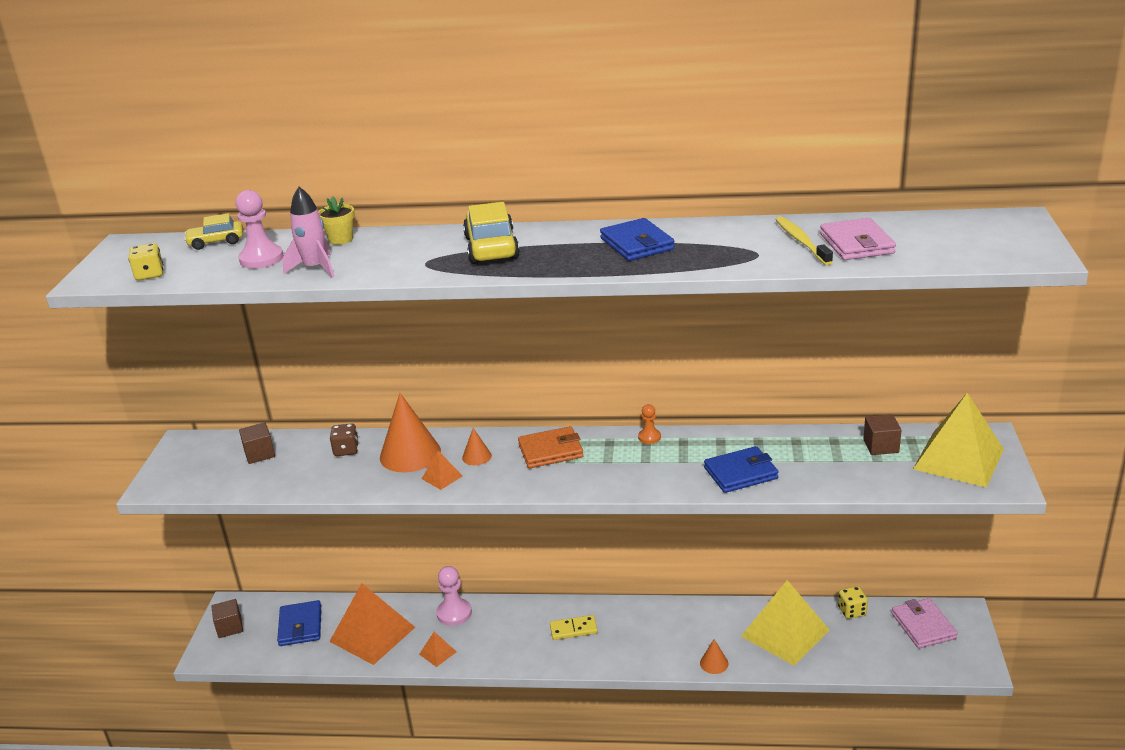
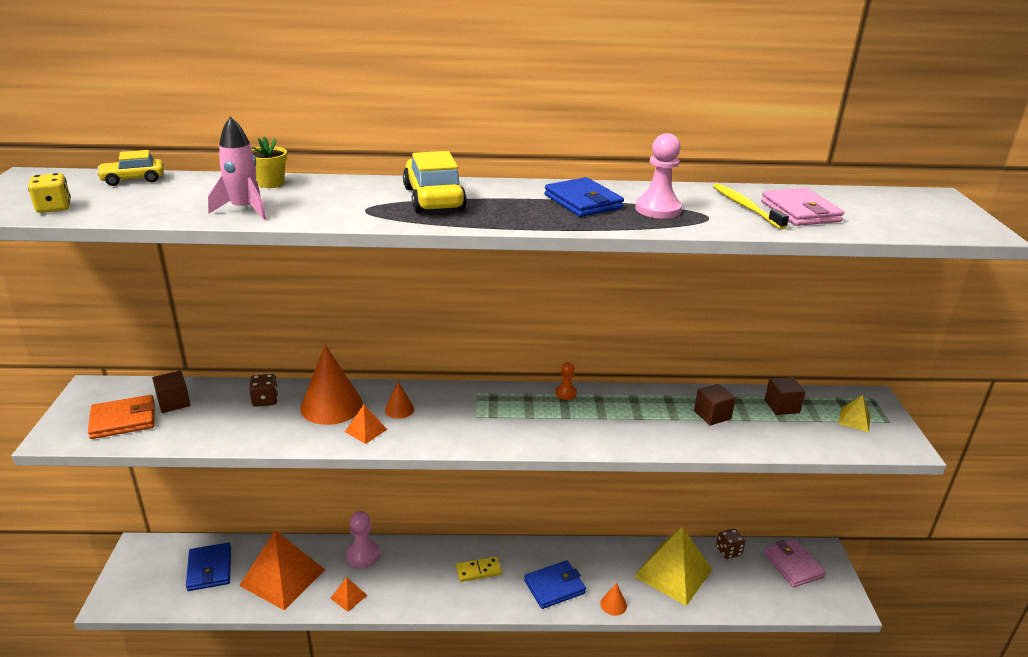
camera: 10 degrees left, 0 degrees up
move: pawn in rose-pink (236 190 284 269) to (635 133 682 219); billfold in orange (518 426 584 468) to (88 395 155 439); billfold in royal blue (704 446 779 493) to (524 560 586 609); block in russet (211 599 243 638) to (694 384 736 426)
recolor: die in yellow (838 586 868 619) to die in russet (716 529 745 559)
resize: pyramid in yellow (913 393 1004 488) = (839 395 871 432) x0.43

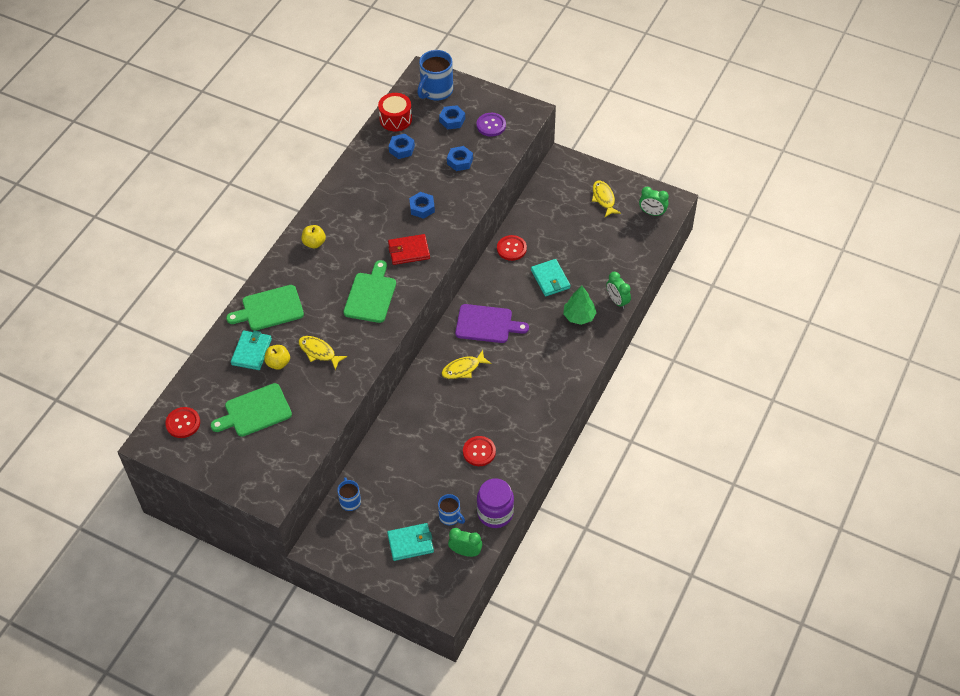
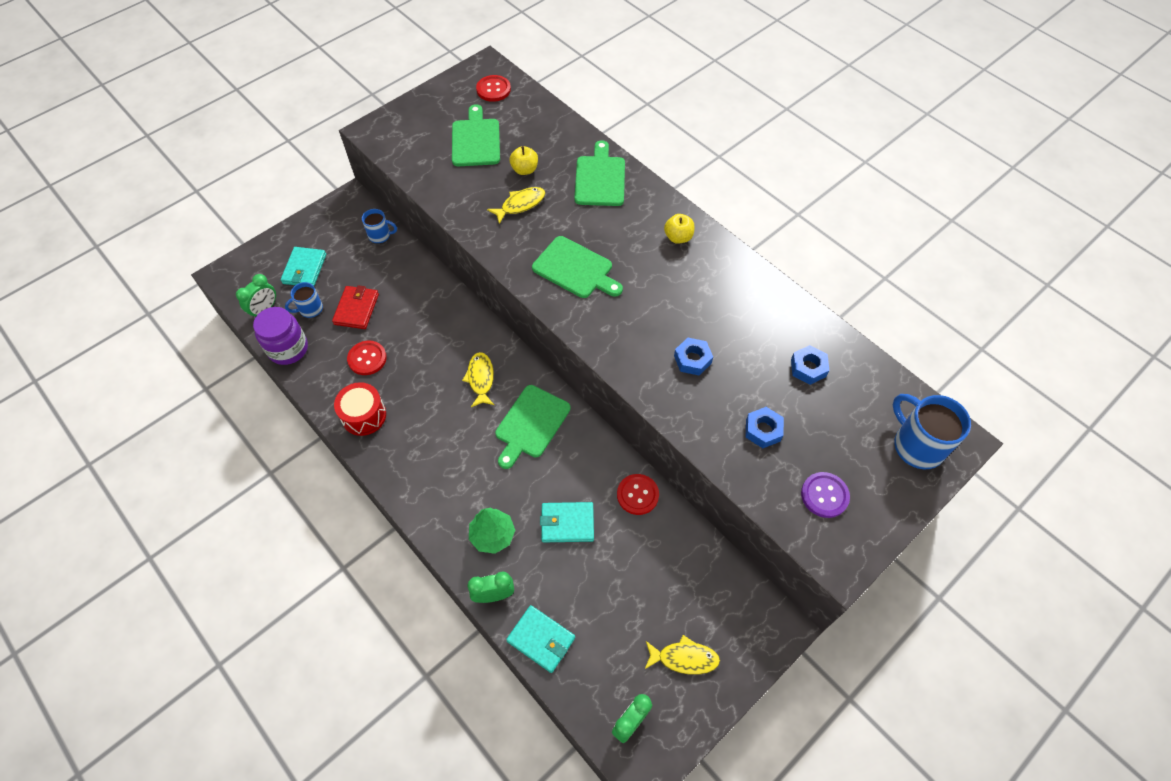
camera: 110 degrees right, 5 degrees up
delete: nut in royal blue (439 105 465 129)
move: snare drum in red (378 93 412 131) to (334 382 386 436); billfold in red (388 234 430 265) to (332 285 379 329); billfold in turquoise (231 330 272 370) to (506 605 575 673)
recolor: chopping board in purple (455 304 529 343) to chopping board in leaf-green (495 385 571 469)

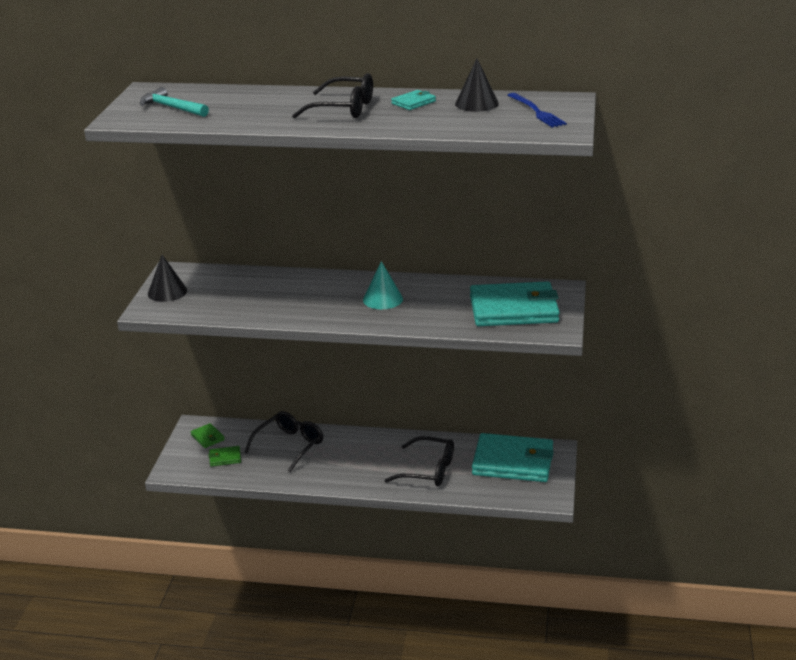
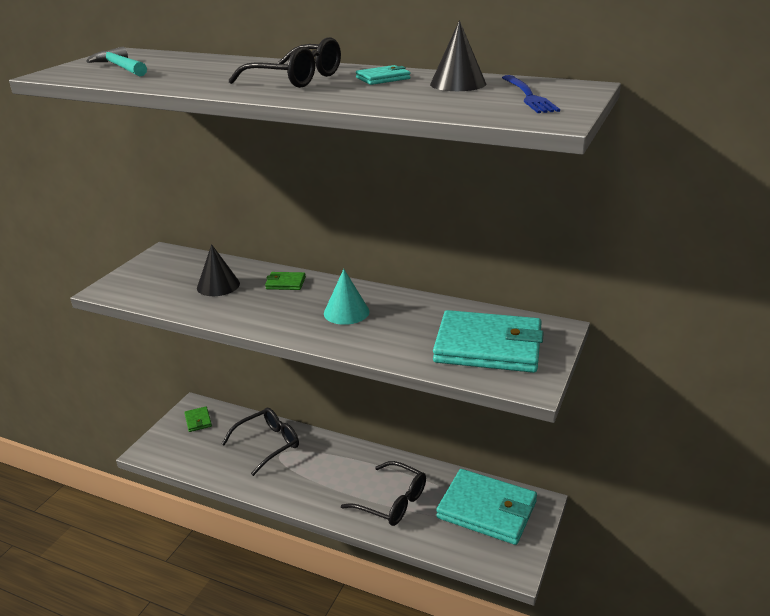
camera: 15 degrees right, 0 degrees up
move: solid cone in jet-black (148 255 187 302) to (197 244 240 296); billfold in leaf-green (208 446 241 467) to (265 272 306 290)

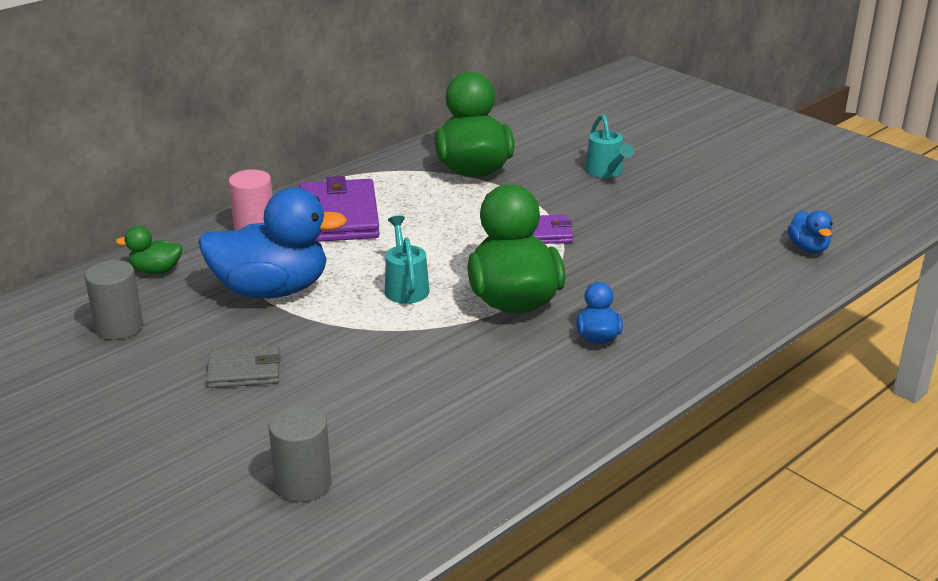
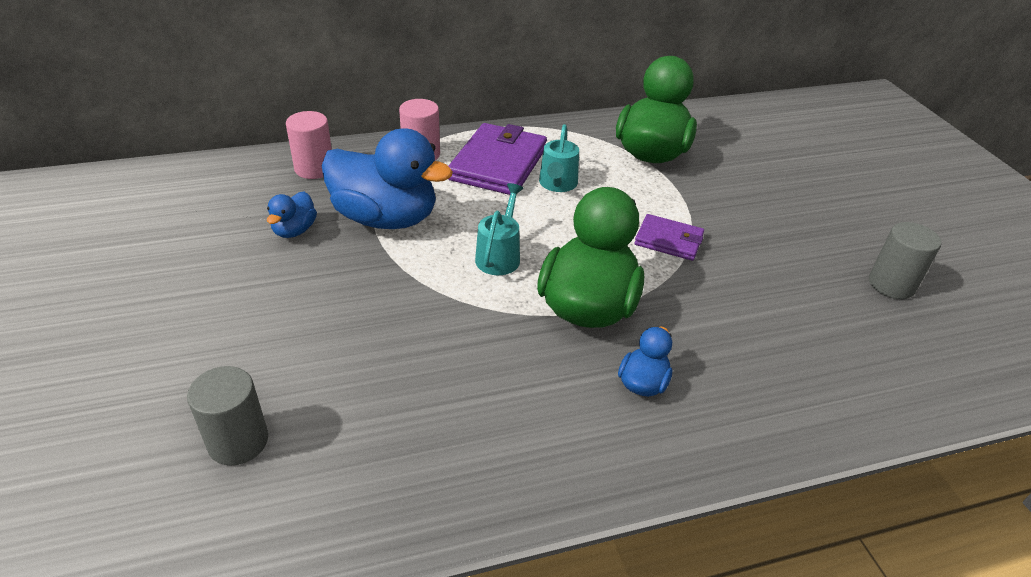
camera: 25 degrees right, 10 degrees up
delete: billfold in ash-grey (206 345 281 388)
move: sprinkling can in turquoise (585 114 634 178) to (539 124 579 192); toy duck in royal blue (787 210 833 253) to (267 192 317 238); cylinder in ash-grey (84 260 143 340) to (869 222 942 299)
replace: toy duck in leaf-green (116 226 183 274) to cylinder in rose-pink (286 111 332 179)

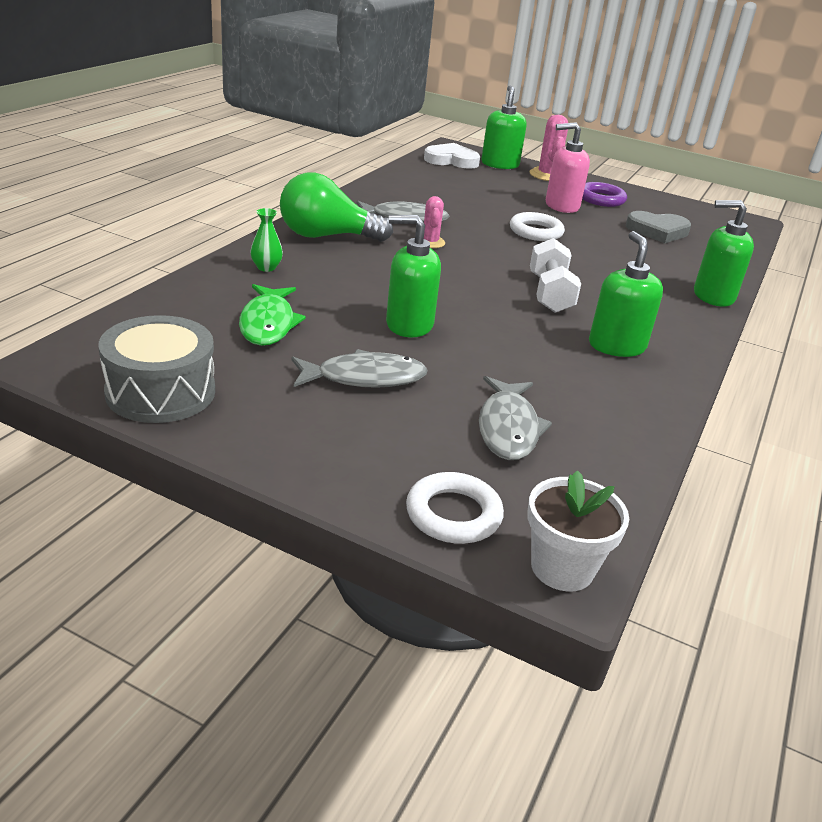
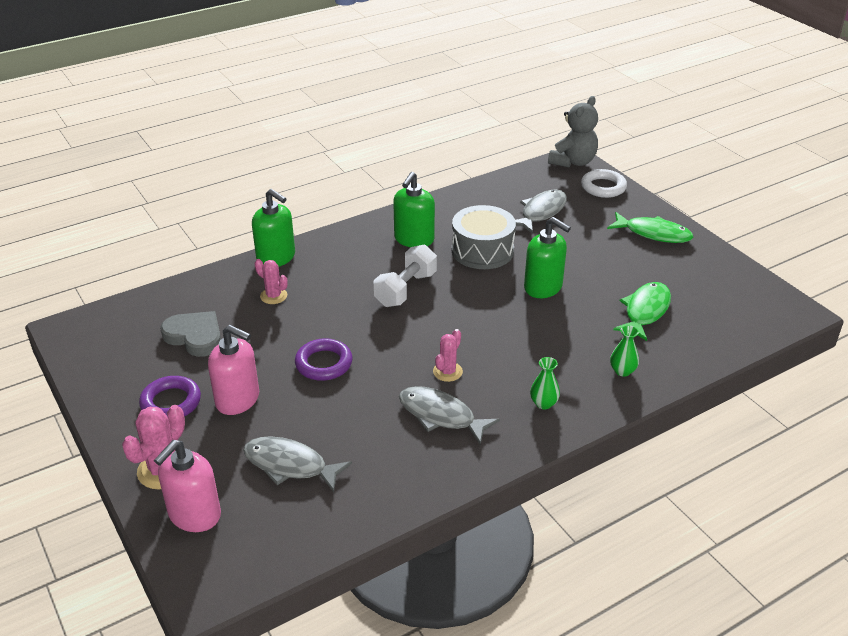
camera: 145 degrees left, 5 degrees up
delete: love heart in white (424 143 480 169)
insert: toy fish in leaf-green (607 212 694 243); cactus in rose-pink (255 259 288 304)
move: snare drum in ash-grey (98 315 215 423) to (452 205 516 269); toy fish in ash-grey (291 349 428 388) to (243 436 352 492)
replace: bulb in leaf-green (280 173 393 242) to tall vase in leaf-green (530 357 560 409); potted plant in white (527 470 629 592) to teddy in ash-grey (548 96 598 168)
recolor: soap pump in leaf-green (481 86 527 169) to soap pump in rose-pink (154 440 221 532); hoop in white (510 212 565 241) to hoop in purple (295 338 352 381)

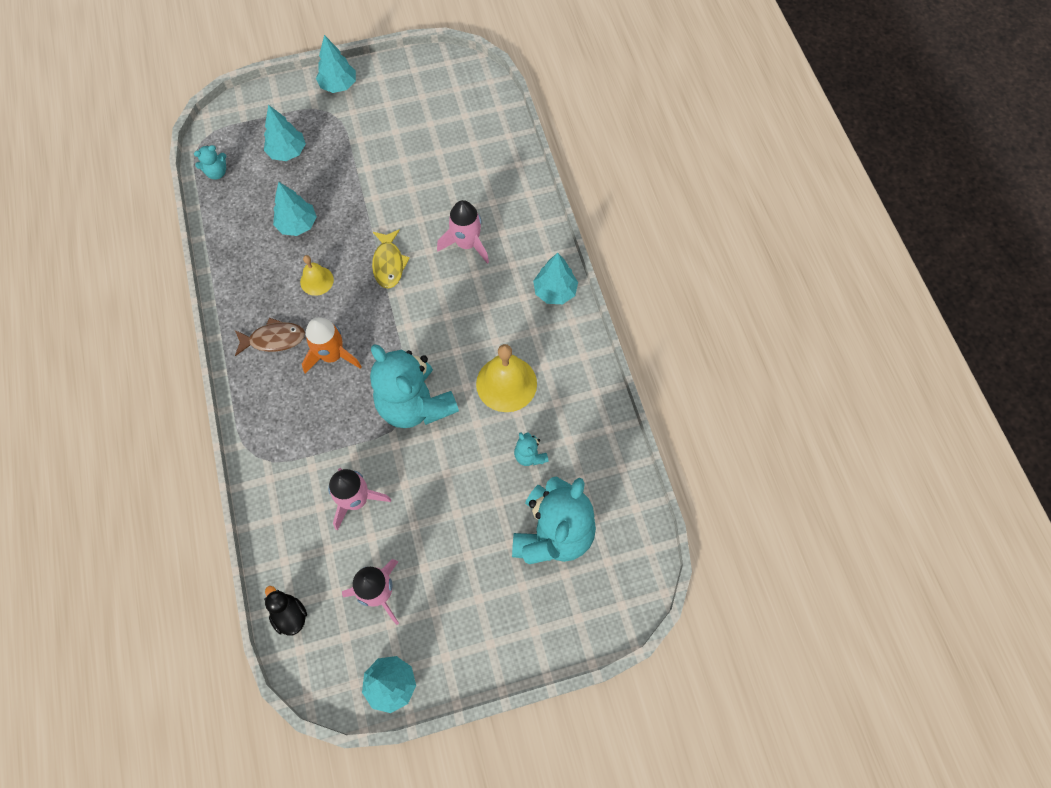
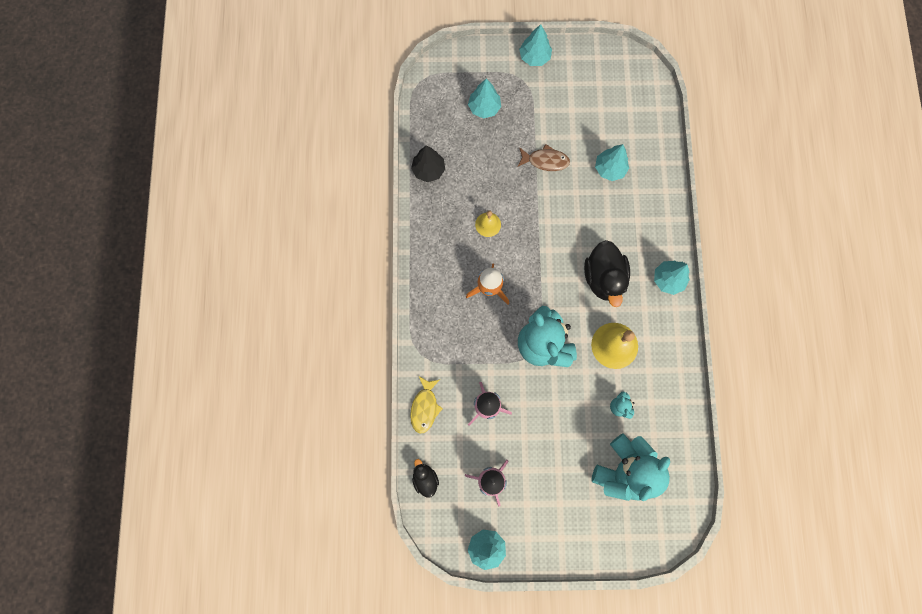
camera: 15 degrees right, 10 degrees up
delete: teddy in turquoise (194 145 226 179); toy rocket in rose-pink (437 200 489 264)
insert: toy tree in jet-black (411 146 445 182); toy duck in jet-black (584 240 630 307)
move: toy tree in turquoise (273 182 317 236) to (595 144 629 181); toy fish in yellow (372 229 410 289) to (410 376 443 433); toy fish in russet (235 318 305 356) to (517 144 570 171)

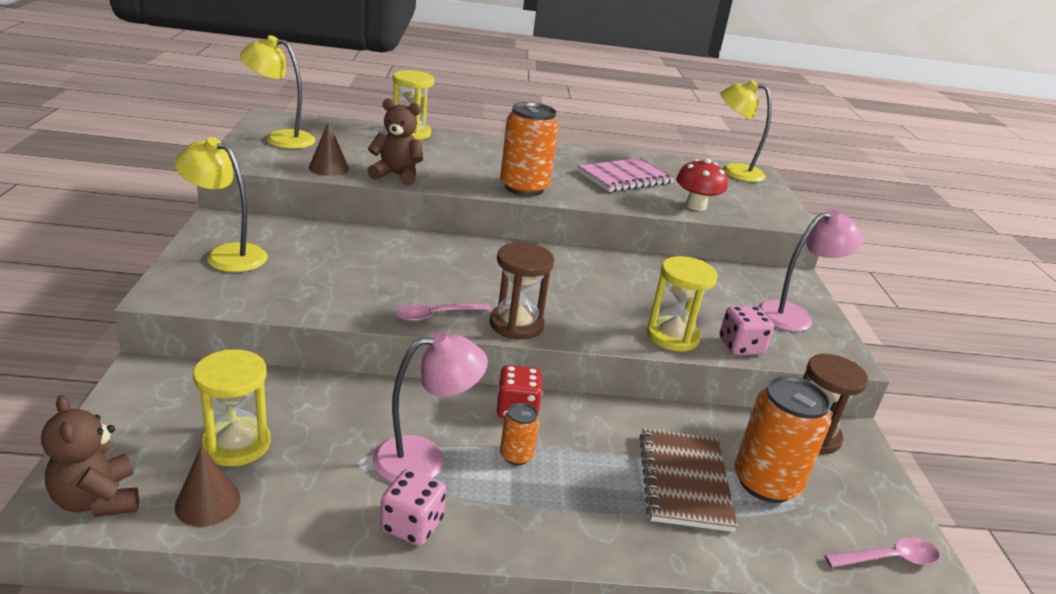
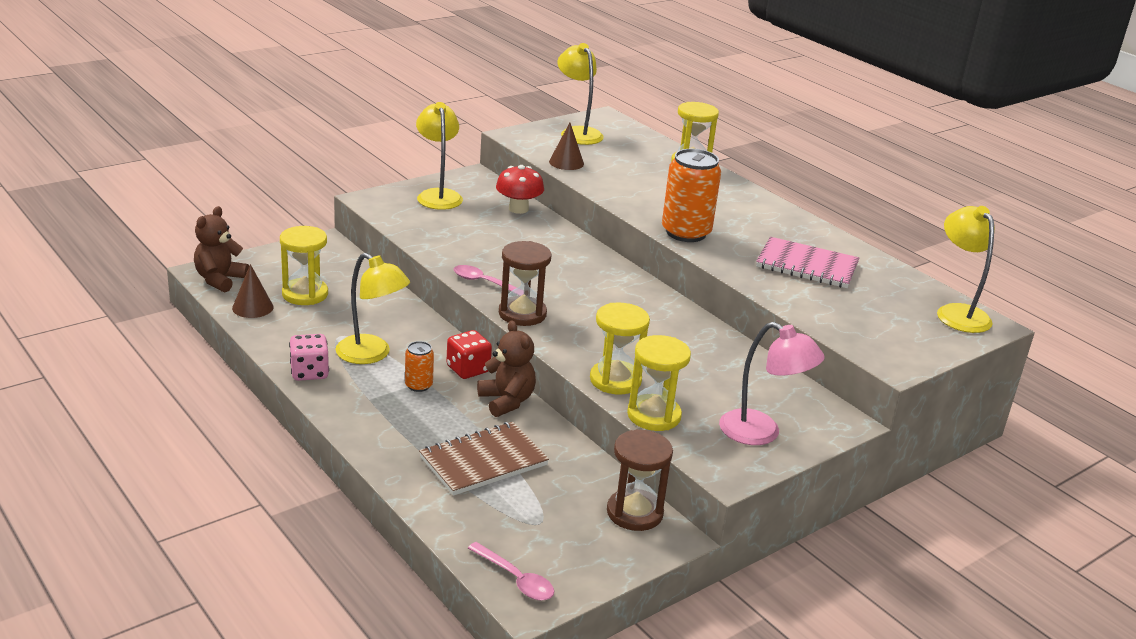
camera: 55 degrees right, 0 degrees up
delete: tin in orange (734 376 832 503)
move: teddy in russet (367 99 423 185) to (477 320 536 417); fungus in red (676 158 728 211) to (496 165 544 214)
replace: die in rose-pink (719 306 774 355) to hourglass in yellow (627 335 691 431)
recolor: desk lamp in rose-pink (373 332 488 482) to desk lamp in yellow (335 253 410 364)

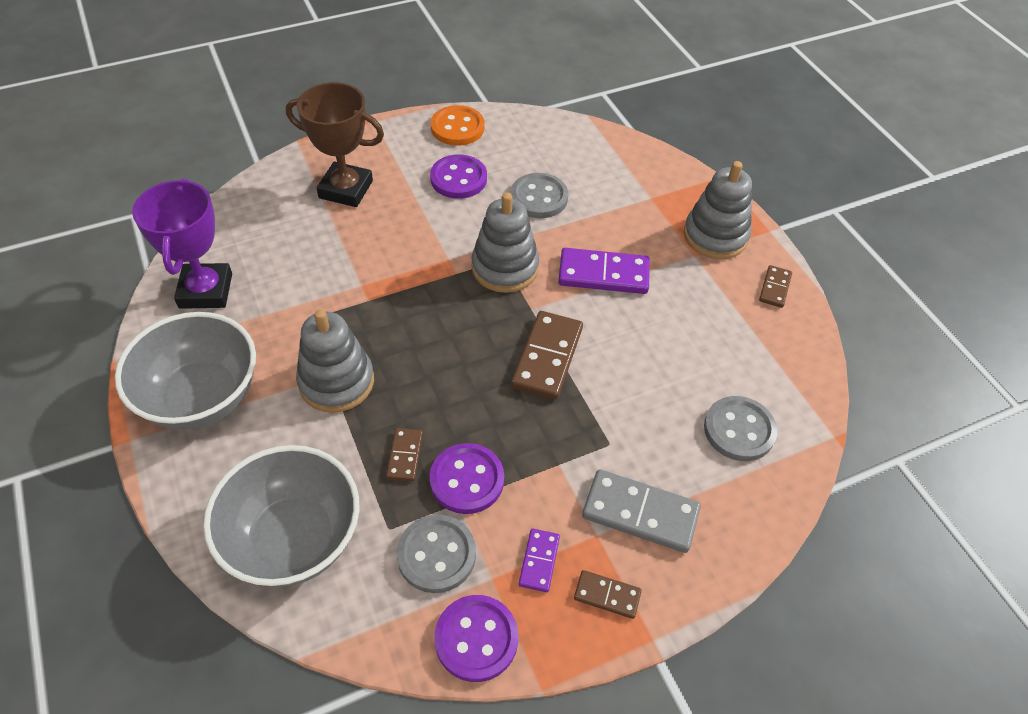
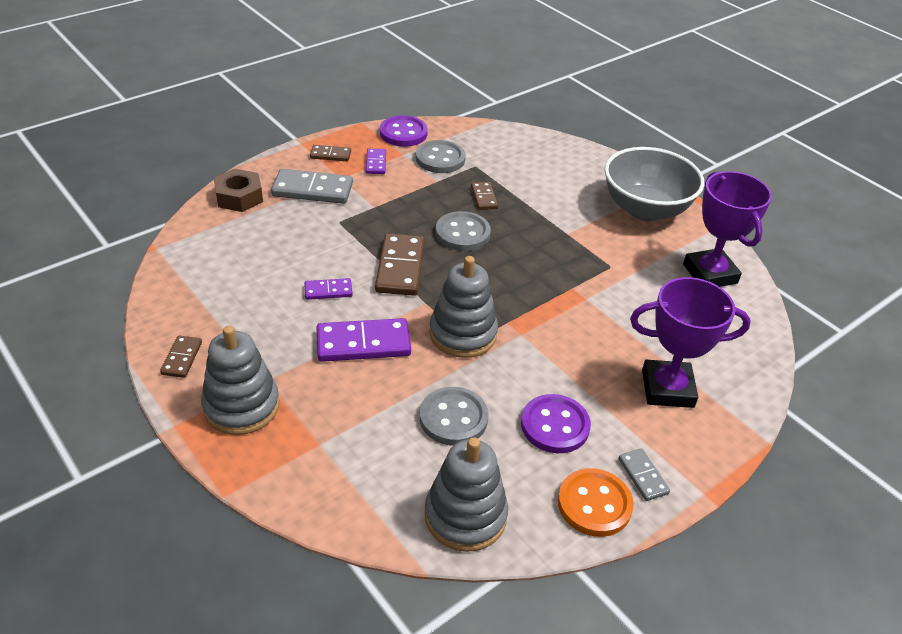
camera: 165 degrees right, 10 degrees down
delete: shirt button in purple (430 443 504 514); serving bowl in ash-grey (203 445 360 587)
insert: nut in russet (214 169 263 212); domino in purple (304 278 353 300); domino in ash-grey (618 448 670 501)
move: stacking rings in ash-grey (296 309 374 413) to (424 437 508 552); shirt button in ash-grey (704 396 777 461) to (436 211 491 251)
recolor: prize cup in russet (286 82 384 207) to prize cup in purple (630 277 751 408)

